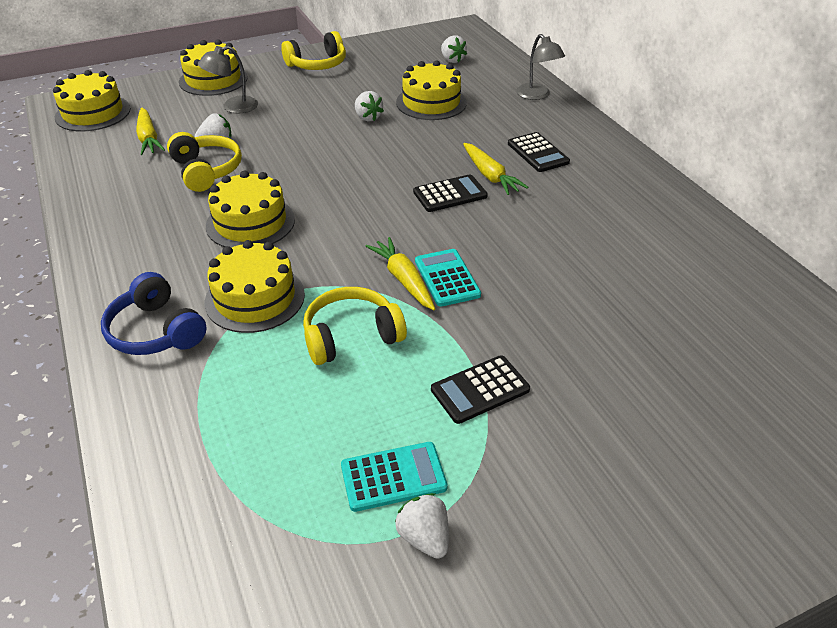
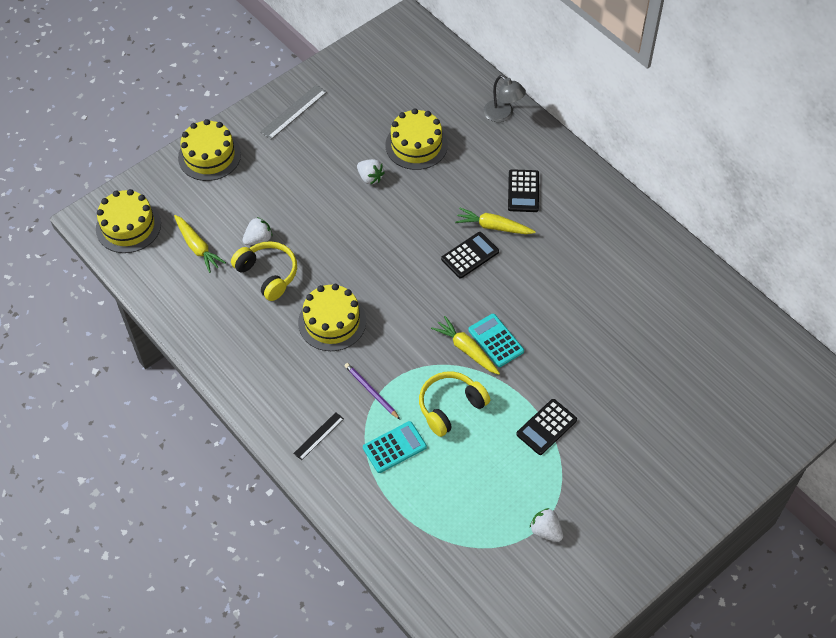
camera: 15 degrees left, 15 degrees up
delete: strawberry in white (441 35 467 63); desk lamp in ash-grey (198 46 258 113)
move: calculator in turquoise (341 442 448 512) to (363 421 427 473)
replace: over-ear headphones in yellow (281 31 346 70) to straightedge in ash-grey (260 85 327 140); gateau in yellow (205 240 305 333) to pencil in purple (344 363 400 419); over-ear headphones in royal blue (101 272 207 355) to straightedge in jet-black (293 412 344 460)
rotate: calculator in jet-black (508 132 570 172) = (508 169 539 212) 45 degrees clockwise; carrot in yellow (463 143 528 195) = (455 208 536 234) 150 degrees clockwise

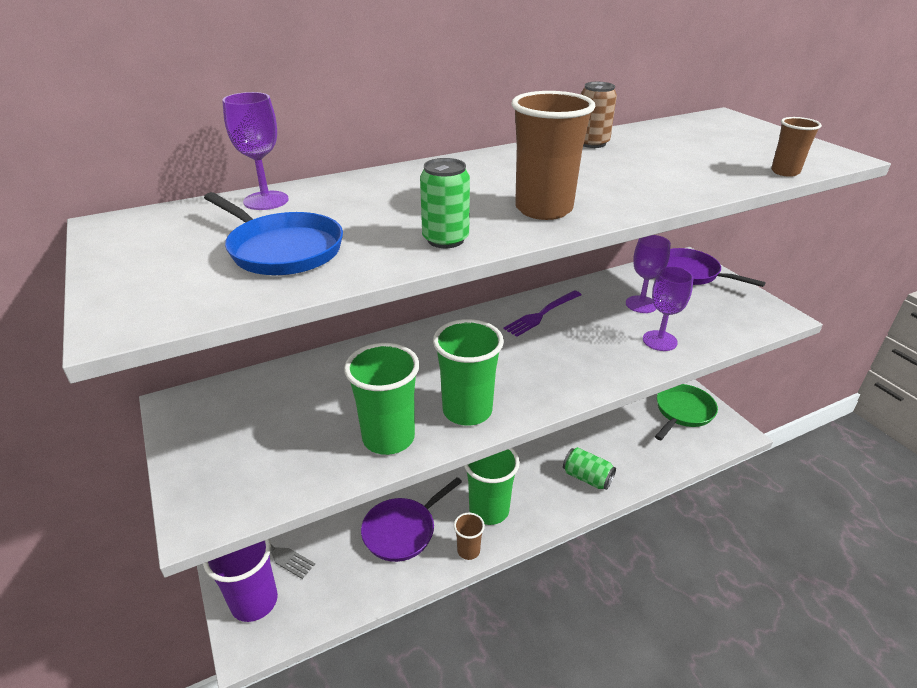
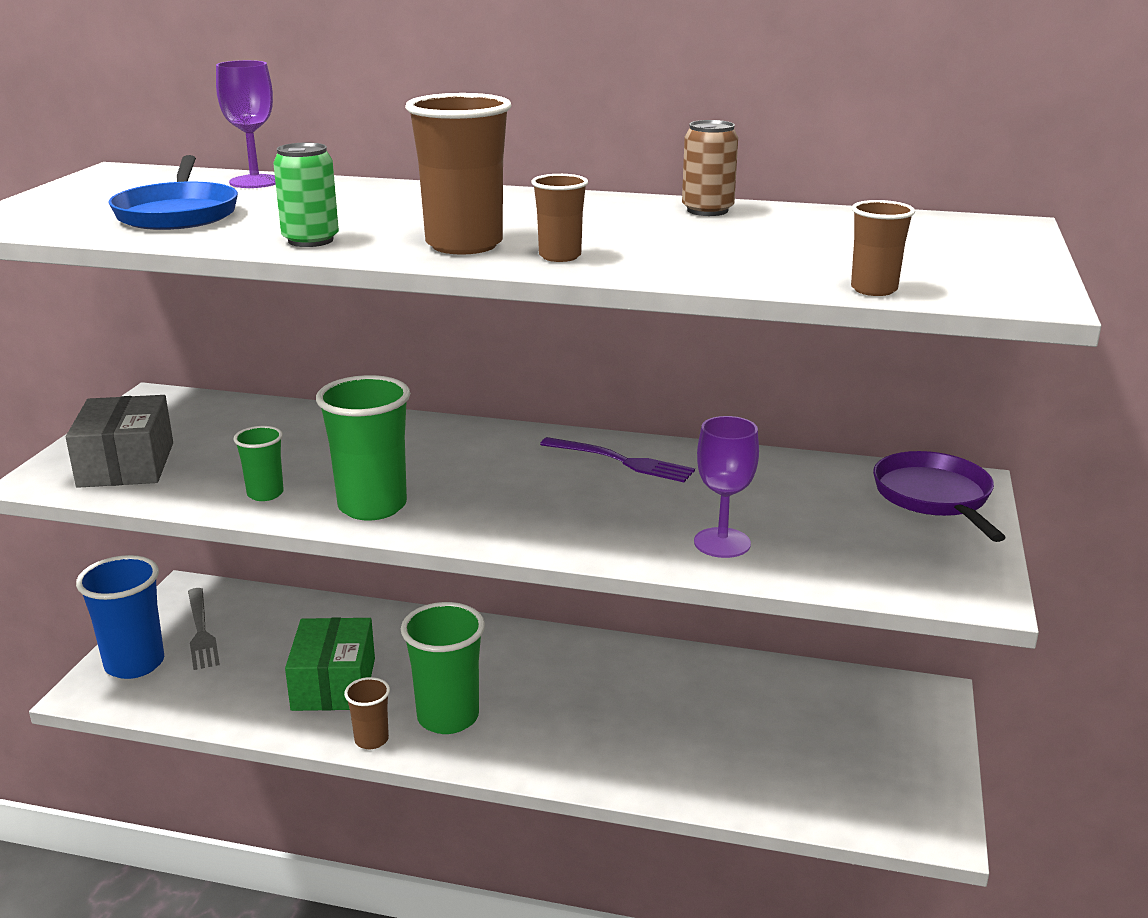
camera: 40 degrees right, 10 degrees down
delete: goblet in purple (626 235 671 313); pan in leaf-green (655 384 718 440); tin in leaf-green (563 447 616 490)
insert: beaker in russet (531 174 588 262); parcel in ash-grey (66 395 173 488)
replace: pan in purple (361 477 462 562) to parcel in leaf-green (285 618 375 711)
recolor: beaker in purple (203 539 278 622) to beaker in royal blue (76 555 164 679)
rotate: dinner fork in purple (503 290 581 337) = (540 437 695 482) 150 degrees counterclockwise
resize: beaker in leaf-green (344 343 419 455) = (233 426 284 501) x0.53

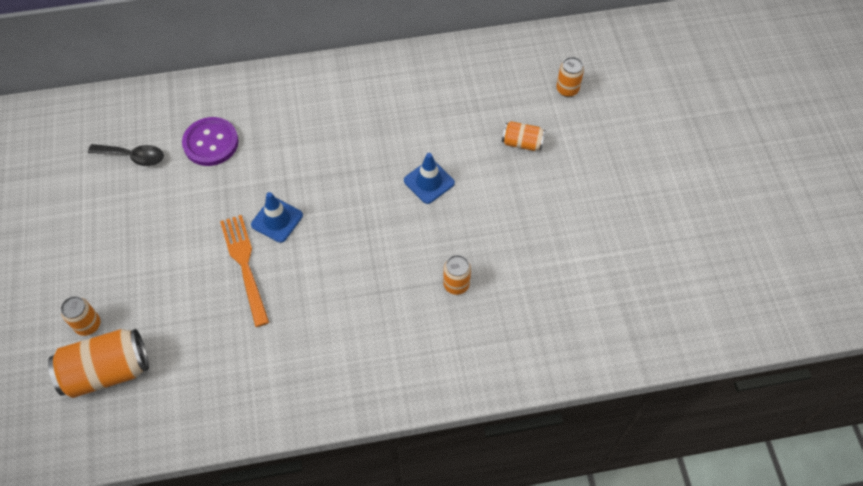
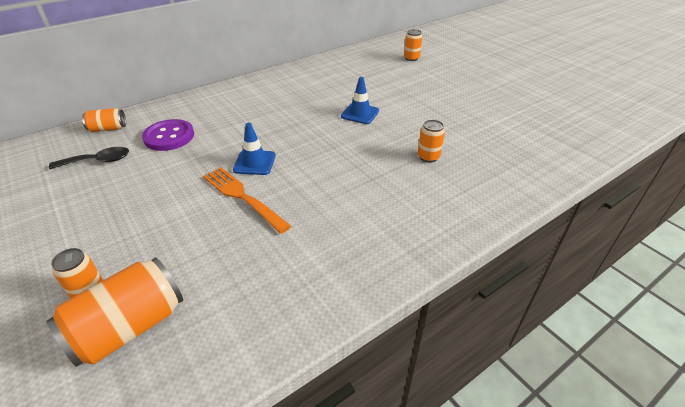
camera: 25 degrees left, 20 degrees down
move: tin in orange (502 121 545 151) to (82 108 126 132)

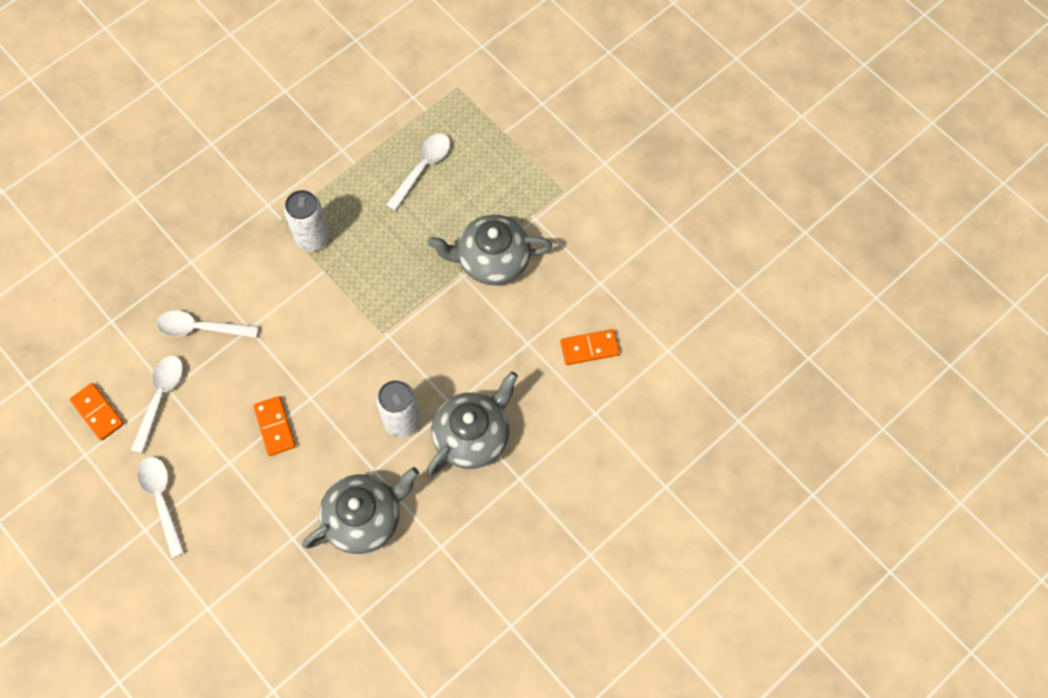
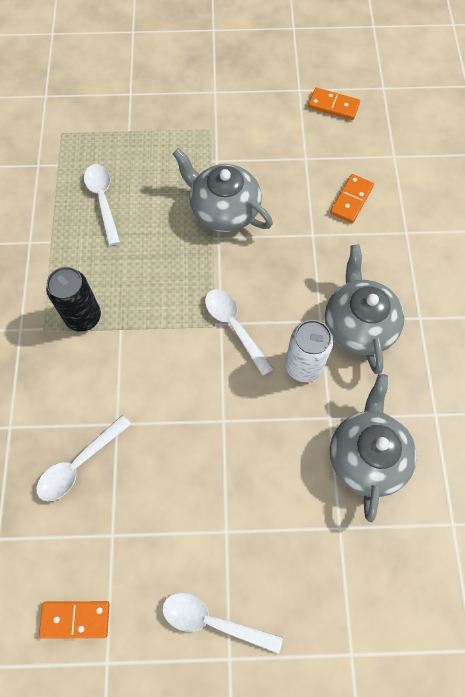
camera: 50 degrees left, 0 degrees up
move: tablespoon in white (131 356 183 453) to (205 289 274 375); domino in orange (253 396 296 456) to (308 88 360 120)
recolor: tin in white (284 190 330 251) to tin in jet-black (46 267 101 332)
rotate: china teapot in ash-grey (427 215 552 285) = (173 148 273 232) 90 degrees clockwise

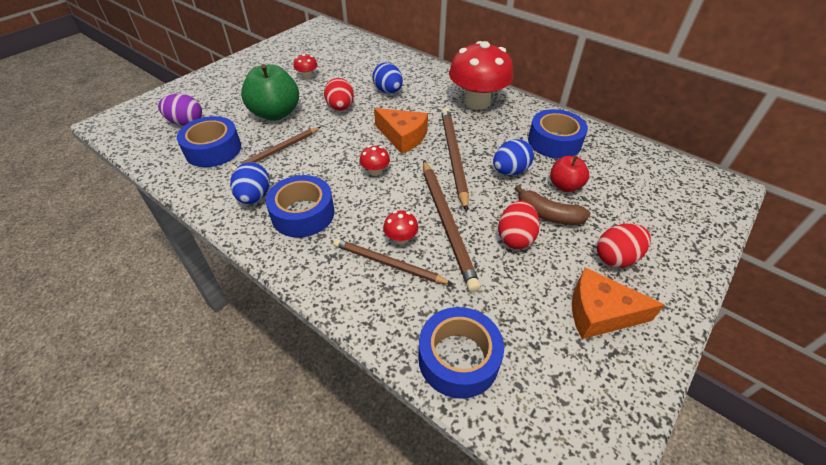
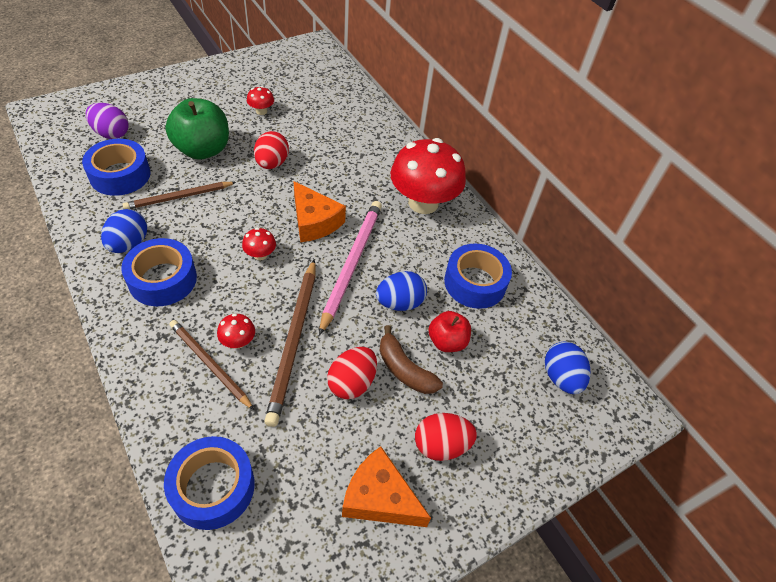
camera: 15 degrees right, 5 degrees up
move: toy egg in royal blue (372 63 403 93) to (545 342 590 394)
recolor: pencil in russet (441 108 469 211) to pencil in rose-pink (319 201 382 336)

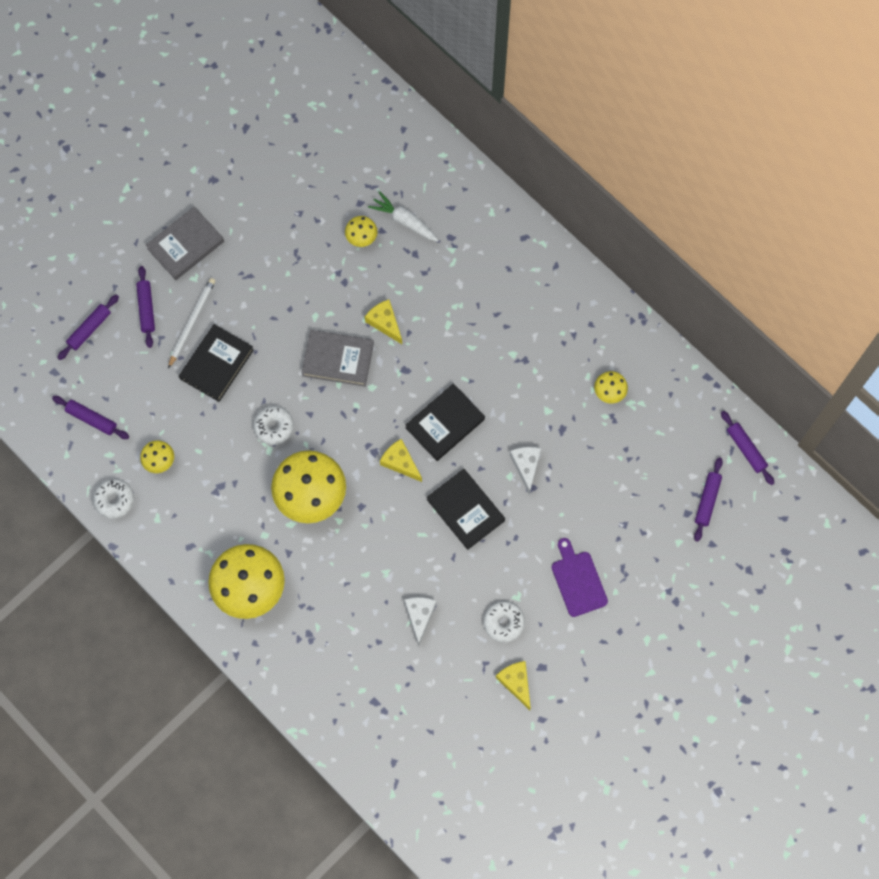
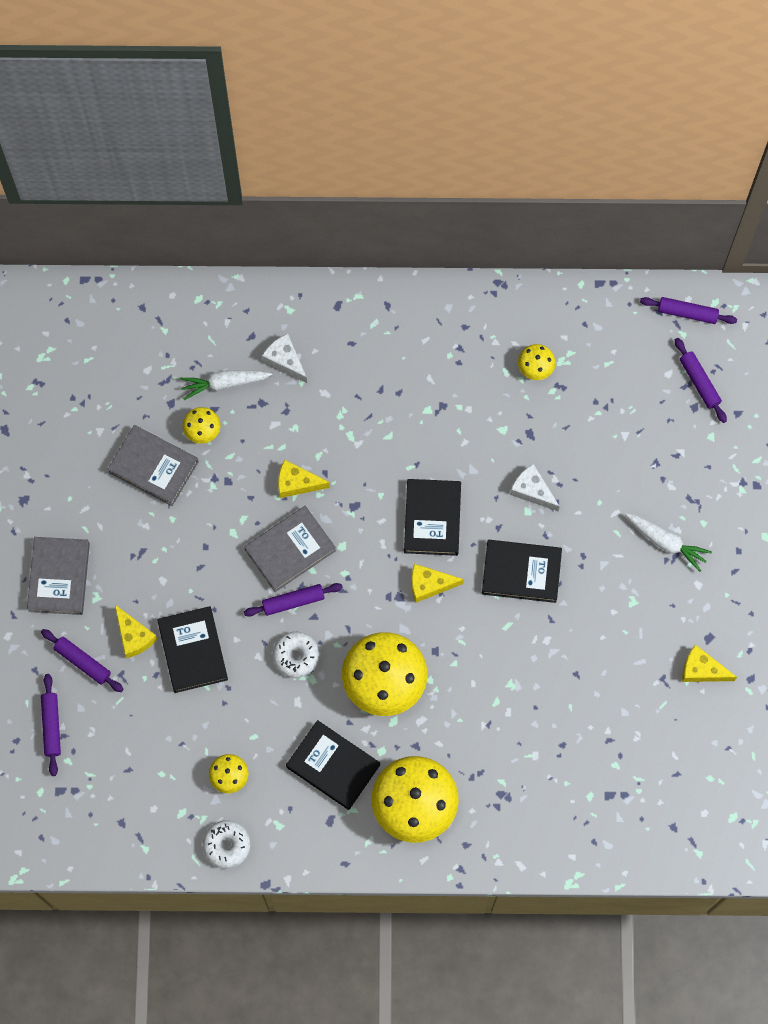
camera: 45 degrees left, 0 degrees up
delete: glazed donut in white (483 601 525 643)
insert: hardback in ash-grey (107 425 199 506); hardback in jet-black (286 720 380 810)
move: rolling pin in purple (52 396 129 439) to (244 583 343 617); cheese in white (404 597 437 646) to (262 334 307 383)
replace: pencil in white (168 278 216 369) to cheese in yellow (115 605 157 658); chopping board in purple (552 538 608 617) to carrot in white (625 513 712 572)

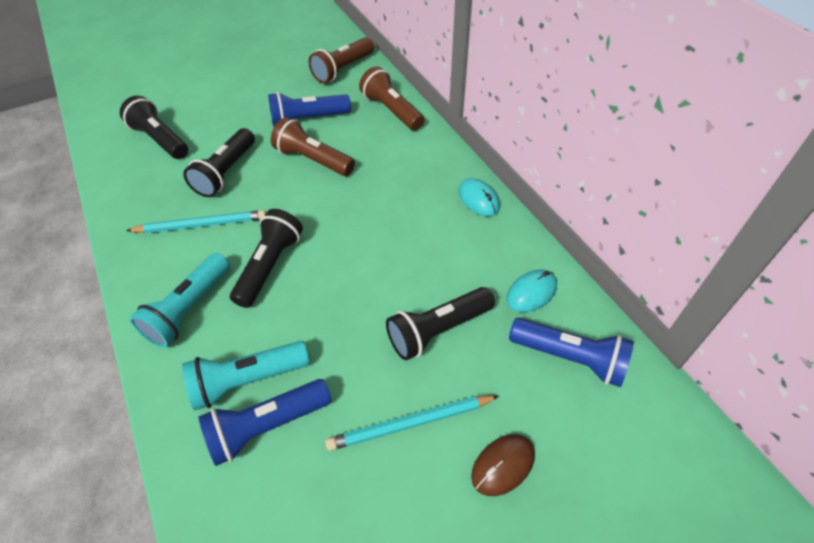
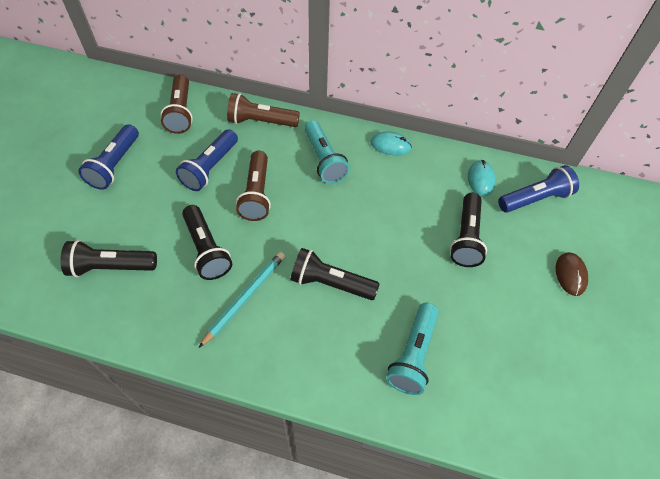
camera: 50 degrees left, 5 degrees up
delete: pencil in turquoise (325 395 499 451)
move: torch in turquoise (130 253 230 348) to (304 120 350 184); torch in royal blue (199 379 331 466) to (78 124 139 190)
rotate: torch in russet (271 117 355 176) = (236 151 271 221) 75 degrees counterclockwise; torch in jet-black (230 209 303 308) = (290 248 379 300) 45 degrees counterclockwise

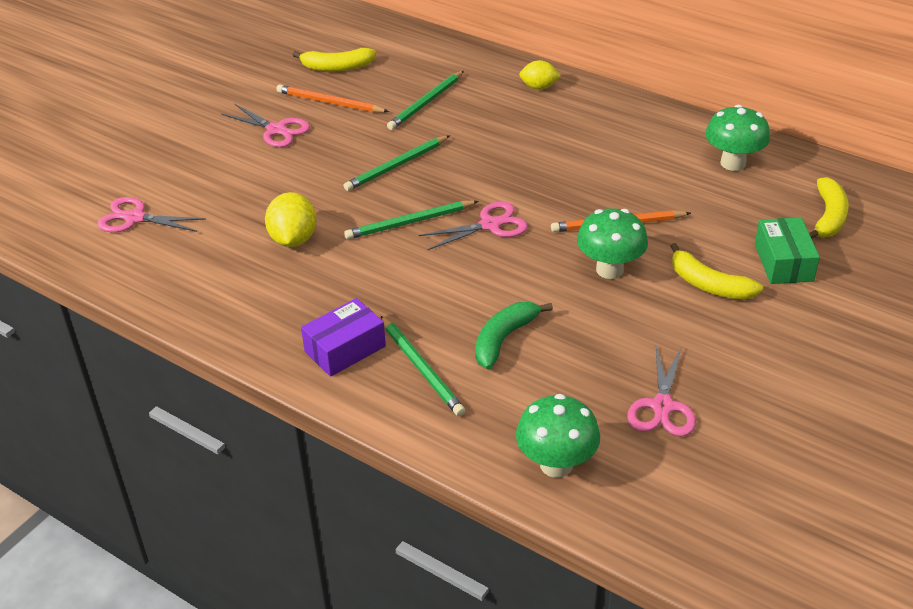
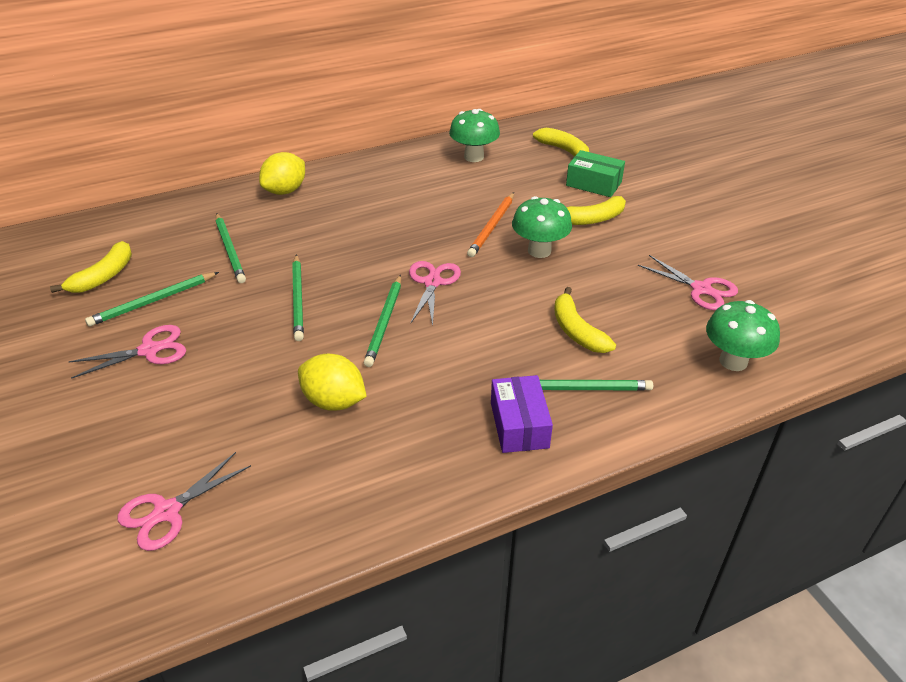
camera: 60 degrees left, 0 degrees up
recolor: pencil in orange (276 85 389 113) to pencil in leaf-green (85 272 219 327); toy banana in leaf-green (475 302 553 370) to toy banana in yellow (554 287 616 353)
resize: citrus fruit in yellow (519 60 561 90) = (259 152 305 195) x1.51

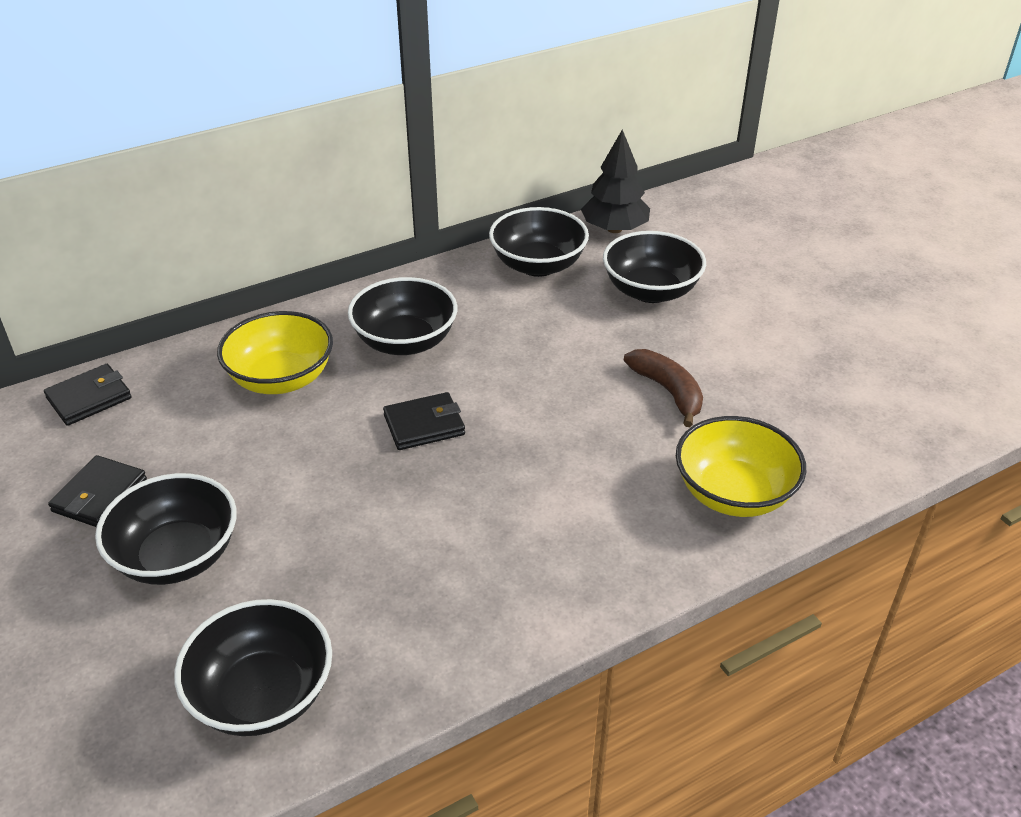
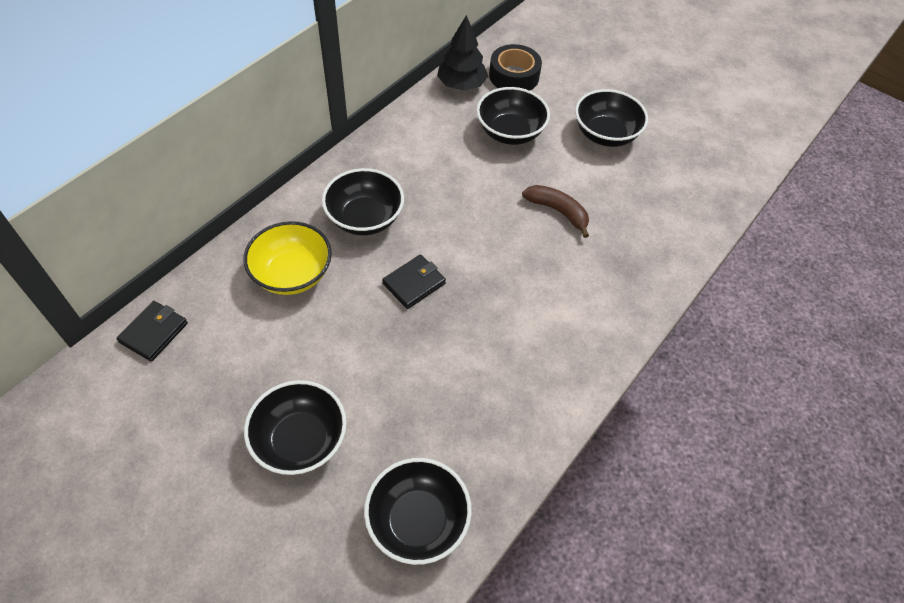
camera: 25 degrees left, 15 degrees up
delete: serving bowl in yellow (676 416 806 517); billfold in jet-black (48 455 147 527)
insert: sticky tape in jet-black (489 44 542 91)
move: serving bowl in jet-black (489 207 589 277) to (575 89 648 147)

